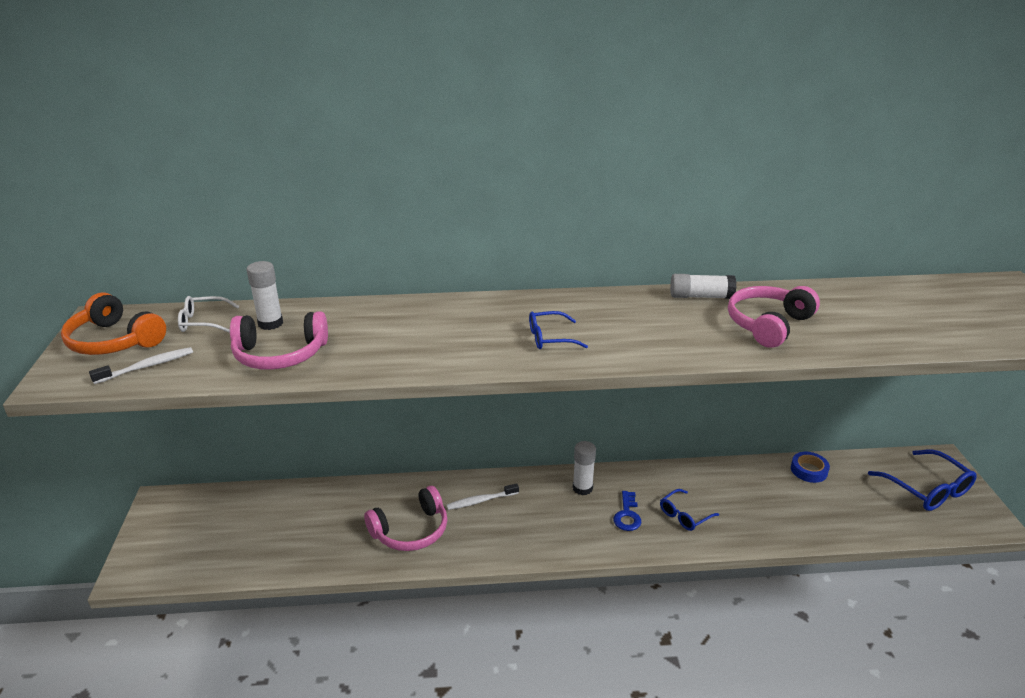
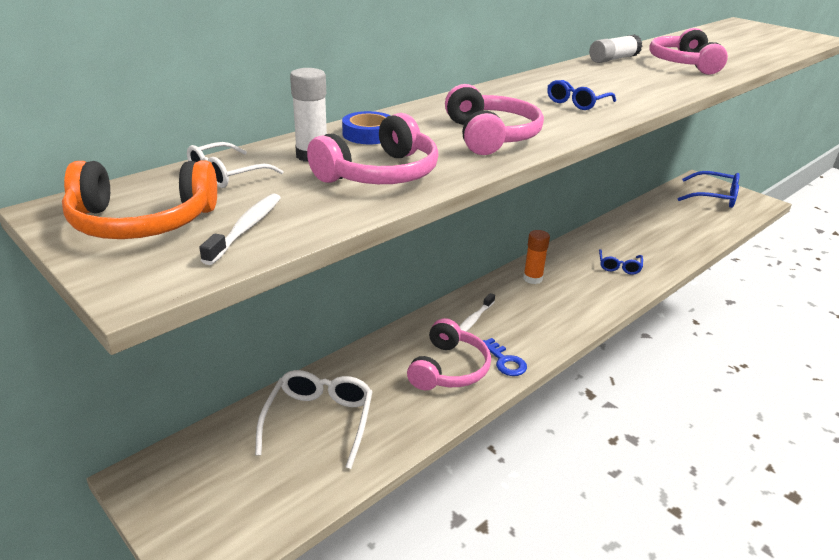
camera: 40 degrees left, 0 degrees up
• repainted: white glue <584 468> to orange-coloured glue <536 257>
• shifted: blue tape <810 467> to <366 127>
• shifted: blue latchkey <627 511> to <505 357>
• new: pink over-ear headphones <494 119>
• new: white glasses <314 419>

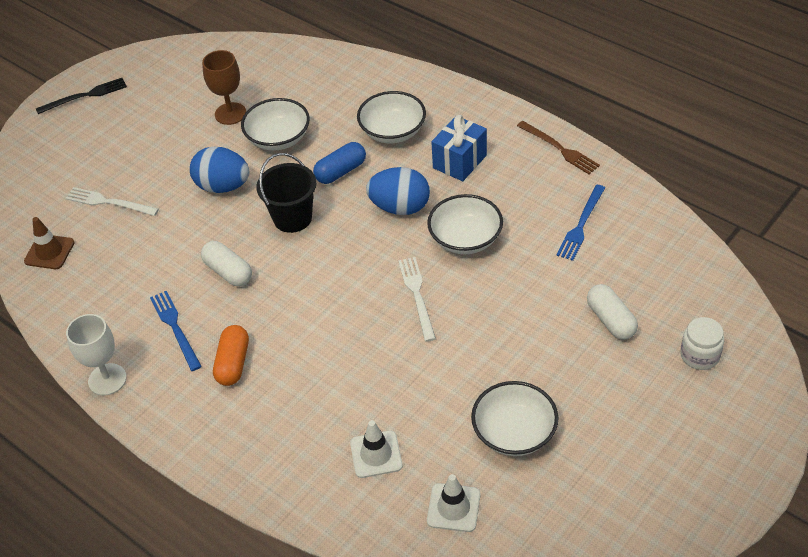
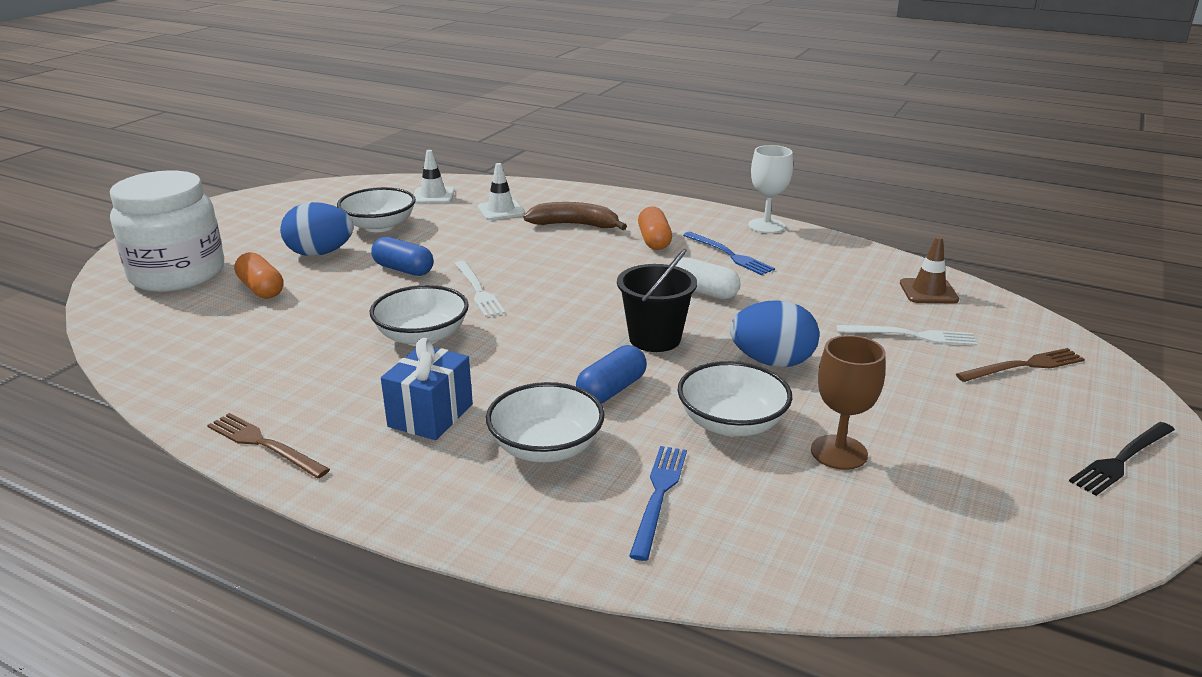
camera: 165 degrees right, 20 degrees down
• shifted: blue toy egg <398 191> to <317 229>
• shifted: blue table fork <580 223> to <658 503>
• repainted: white pill <612 312> to orange-coloured pill <259 275>
• scaled: white preserve jar <702 343> = <167 231> x2.25
• new: dark brown banana <575 216>
• new: blue pill <402 256>
• new: dark brown table fork <1020 365>

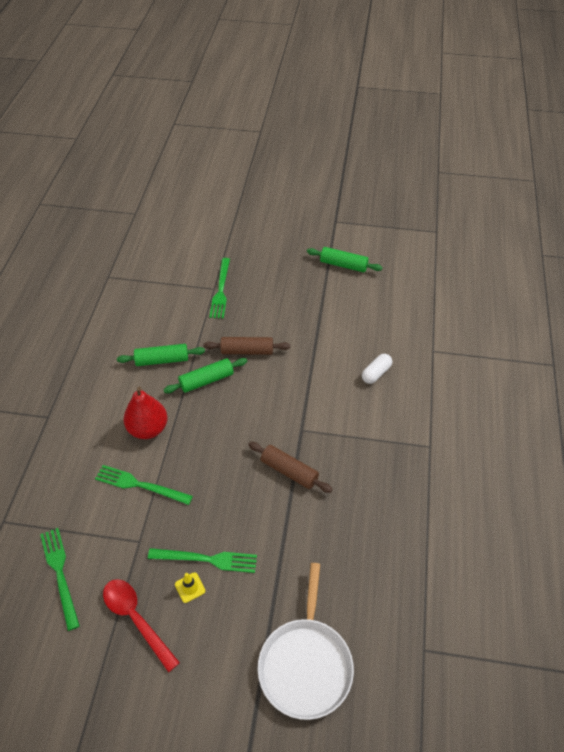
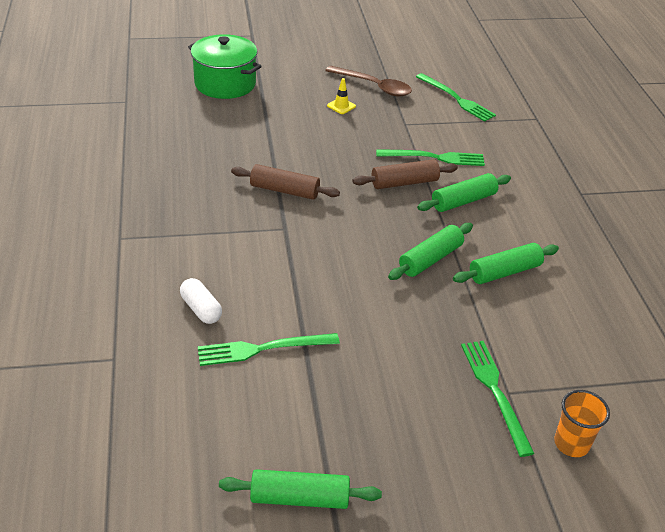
camera: 160 degrees right, 10 degrees down
• shifted: dark brown dough roller <247 346> to <405 174>
• rotated: white pill <377 369> = <201 301> 60 degrees counterclockwise
• swapped: red pear <145 413> to green dough roller <464 192>
• shifted: green table fork <202 560> to <269 349>
• swapped: white frying pan <306 641> to green stockpot <225 66>
• repainted: red tablespoon <141 626> to dark brown tablespoon <368 81>
• new: orange-coloured tumbler <582 423>

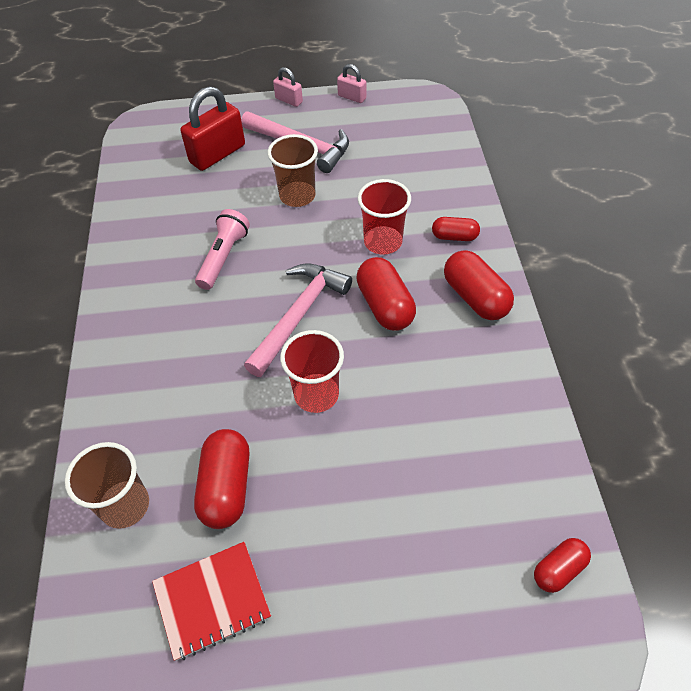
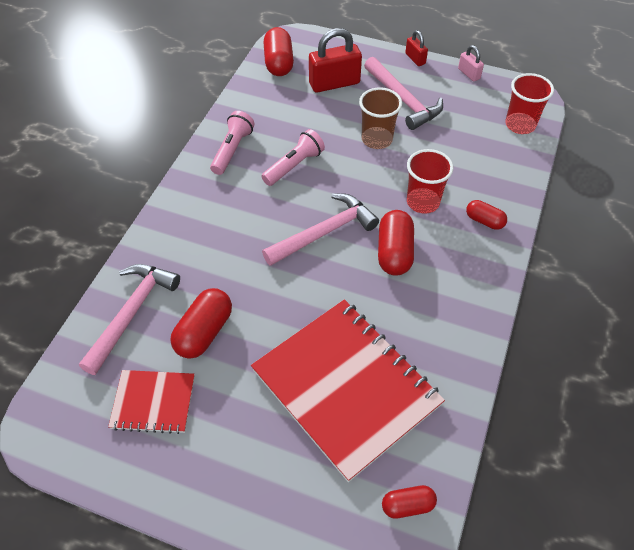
camera: 25 degrees right, 0 degrees up
• repainted: pink small lock <288 87> to red small lock <416 48>
• shifted: red pill <479 285> to <279 51>
• shifted: red tumbler <312 371> to <529 103>
• swapped: dark brown tumbler <107 485> to pink hammer <129 319>
• new: pink pocket torch <232 143>
• new: red exercise book <348 390>

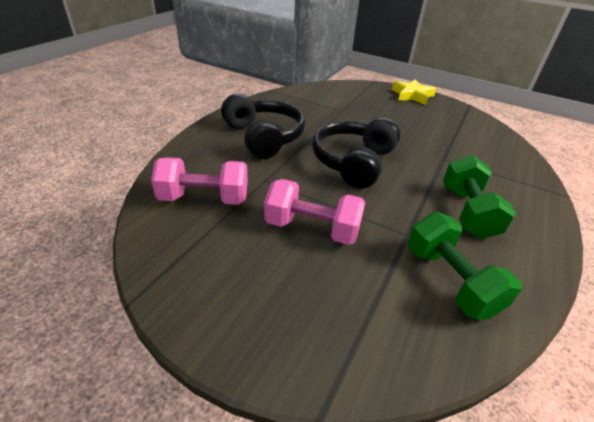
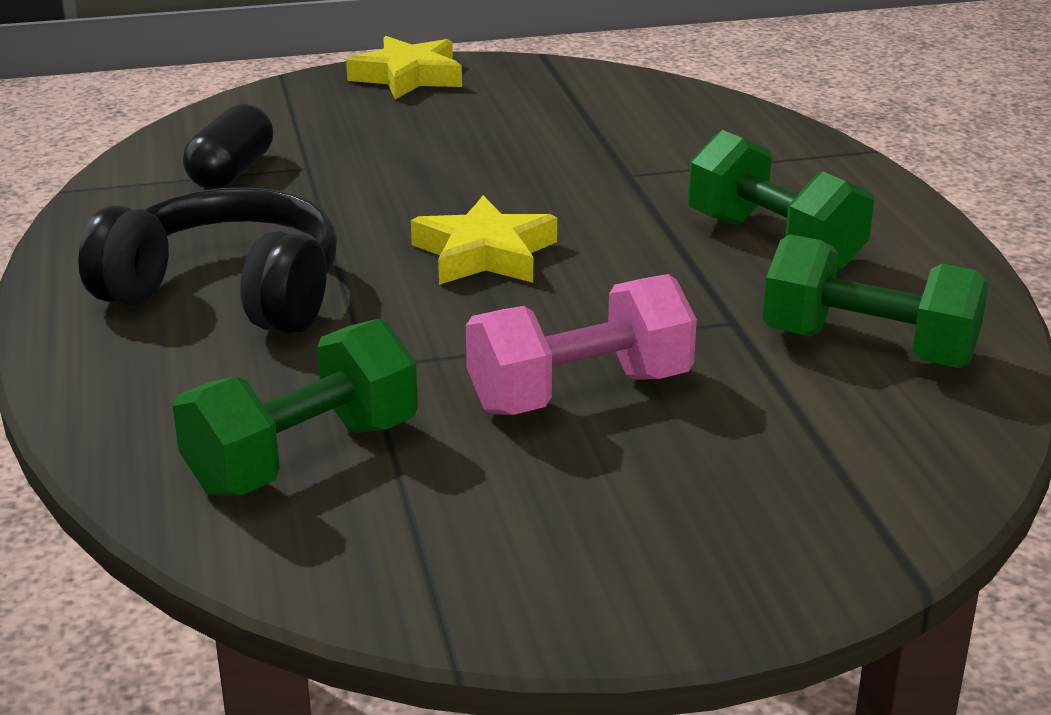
camera: 40 degrees left, 10 degrees down
• swapped: ebony over-ear headphones <356 153> to golden star shape <484 240>
• repainted: pink free weight <199 181> to green free weight <295 407>
• new: ebony pill <228 146>

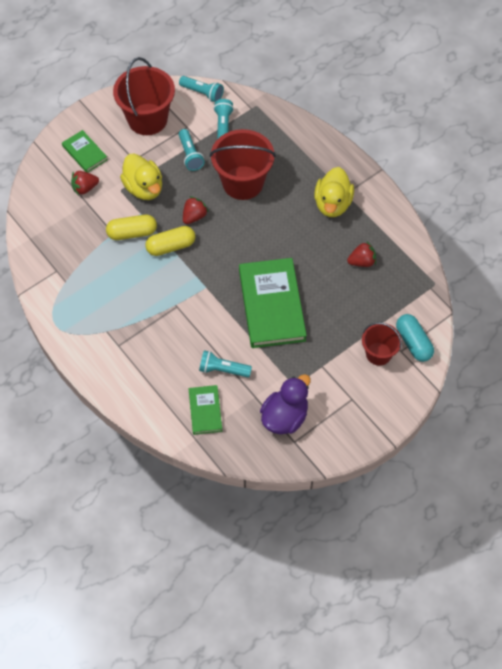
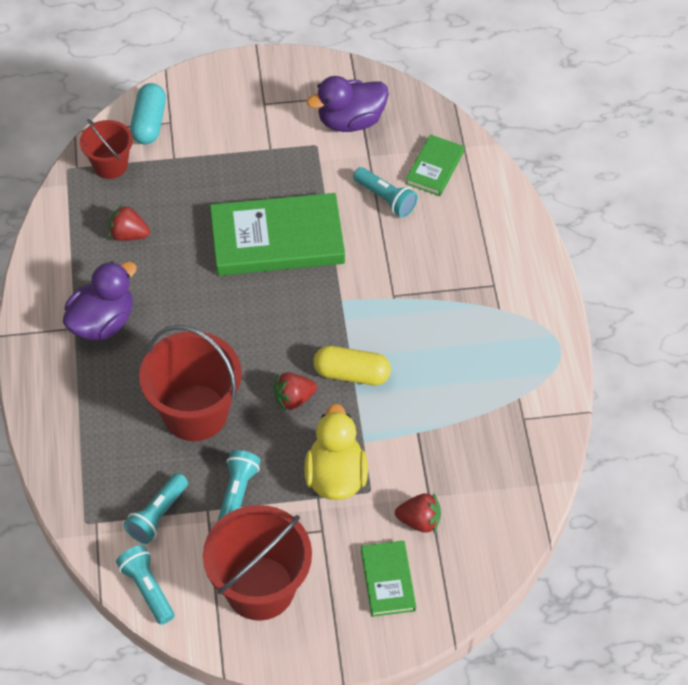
camera: 150 degrees left, 5 degrees down
• repainted: golden rubber duck <334 192> to violet rubber duck <100 300>
• gone: golden pill <131 227>
• rotated: green hardback <273 303> = <277 234> 60 degrees clockwise
• shifted: red bucket <382 343> to <106 149>

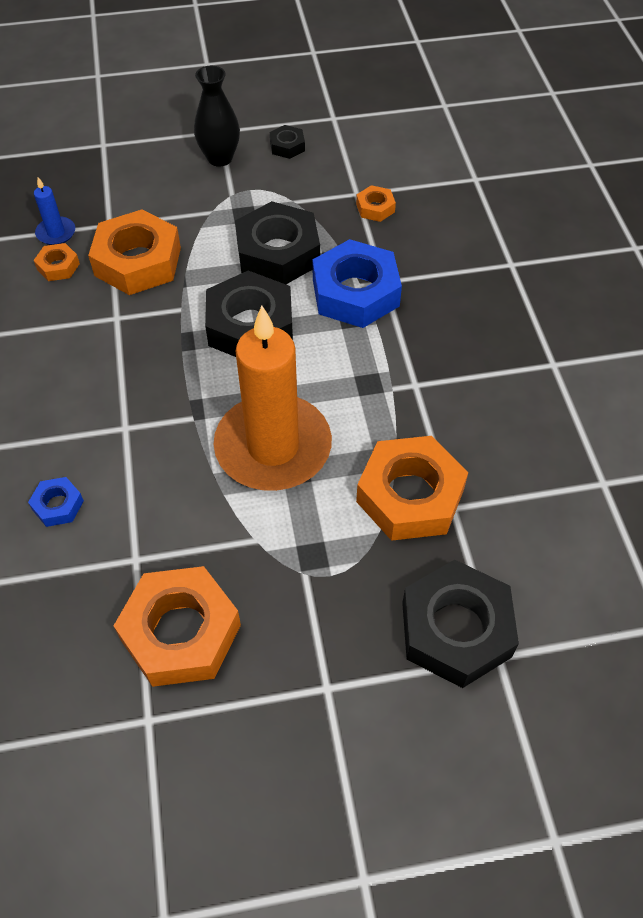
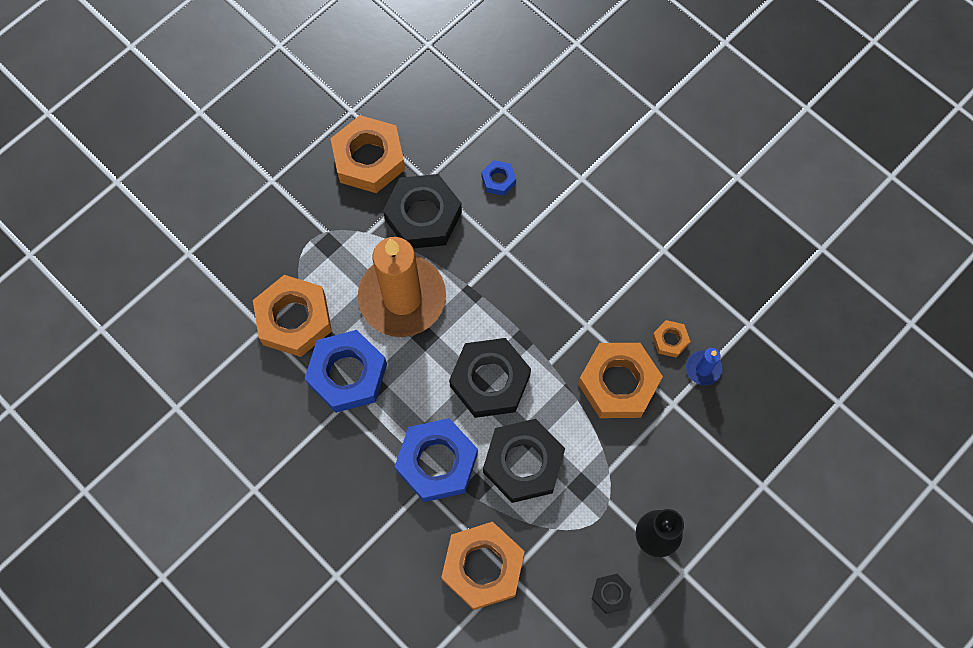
camera: 145 degrees right, 15 degrees up
• scaled: orange-coloured nut <376 203> = <483 566> x2.16
• shifted: ebony nut <460 624> to <422 211>
• new: blue nut <346 371>

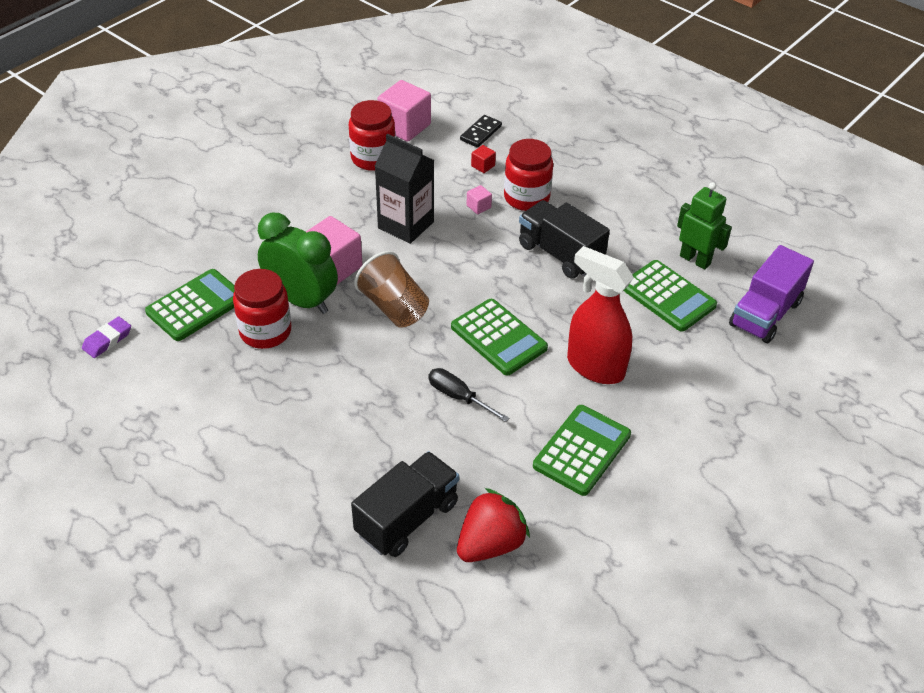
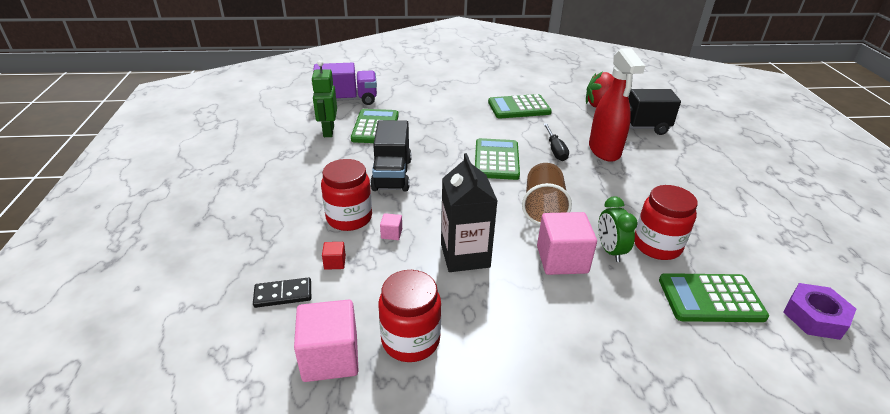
camera: 135 degrees left, 10 degrees down
• scaled: green bedside clock <298 263> = <618 229> x0.59
• shifted: red spray cleaner <600 315> to <617 105>
• swapped: violet gum eraser <106 337> to violet nut <819 311>

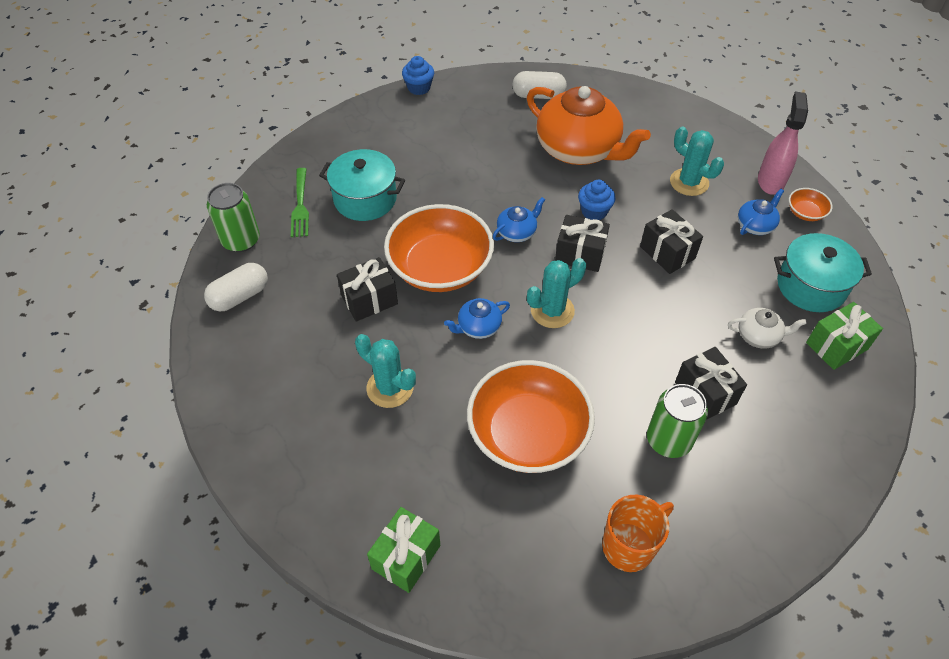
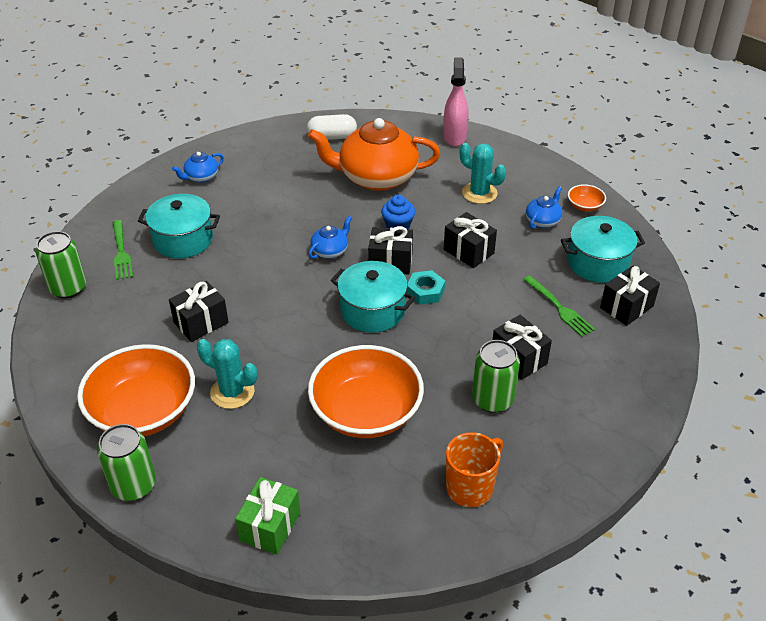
camera: 10 degrees left, 10 degrees down
• gone: blue fairy cake <418 75>
• rotated: orange-coloured china teapot <589 125> = <374 154> 150 degrees clockwise
• shifted: pink spray cleaner <783 143> to <455 101>
• shifted: orange-coloured deep dish <439 248> to <136 390>
• swapped: aqua prickly plant <556 293> to aqua stockpot <373 297>
• gone: white pill <236 287>
• shifted: blue china teapot <477 318> to <198 167>
• repainted: green gift <844 336> to ebony gift <630 296>
• swapped: white china teapot <767 328> to green table fork <559 306>
• new: aqua nut <425 287>
• new: green can <126 462>

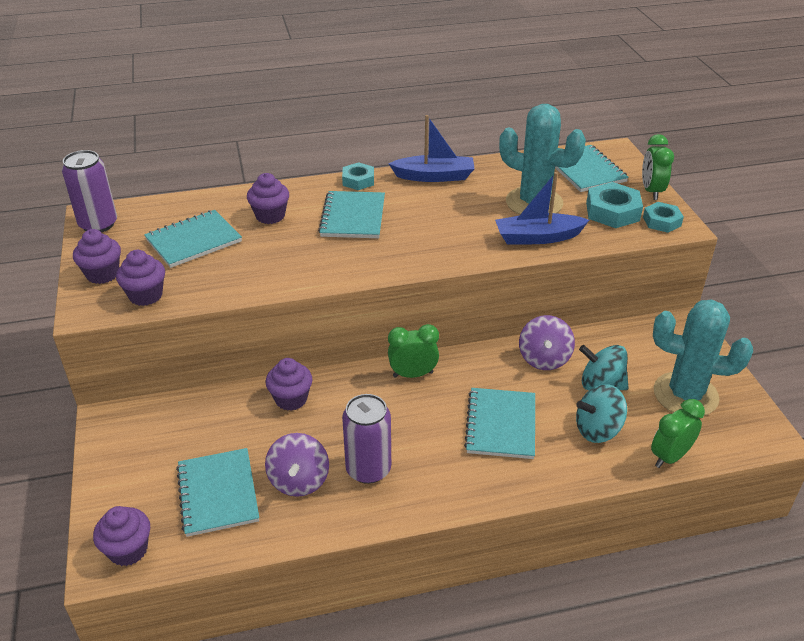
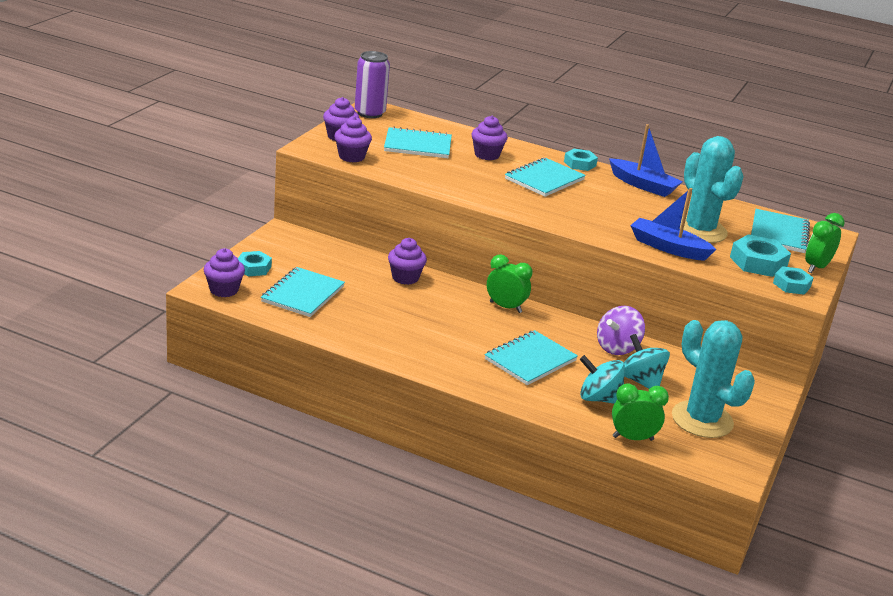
camera: 35 degrees right, 10 degrees down
• gone: violet can <366 439>
• gone: violet whirligig <297 465>
• new: aqua nut <255 263>

